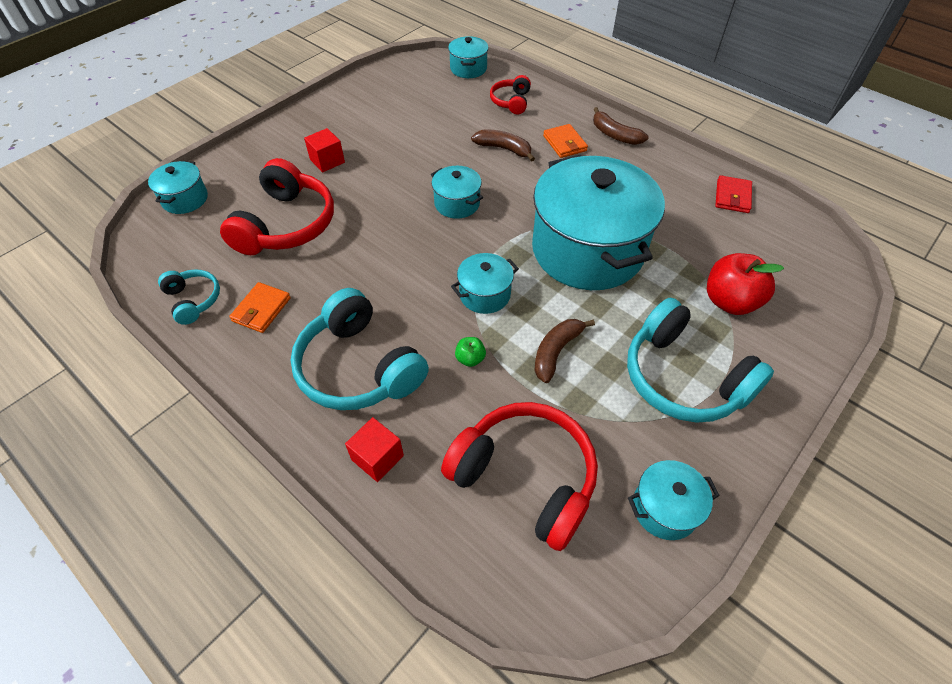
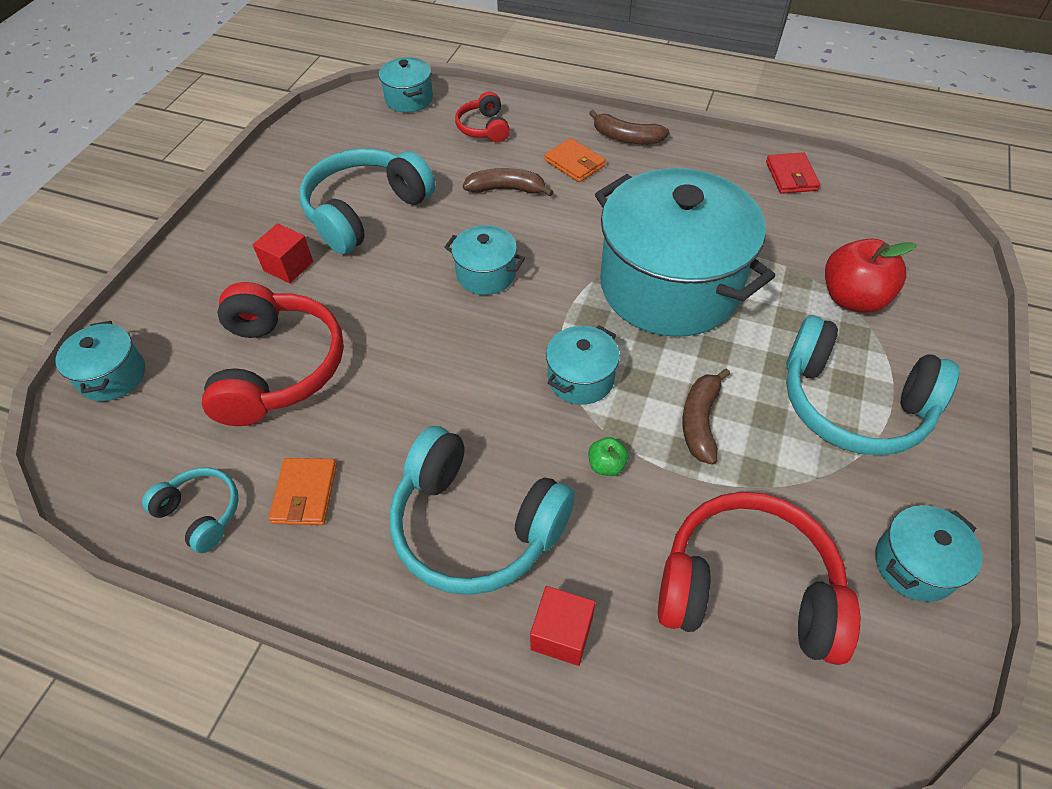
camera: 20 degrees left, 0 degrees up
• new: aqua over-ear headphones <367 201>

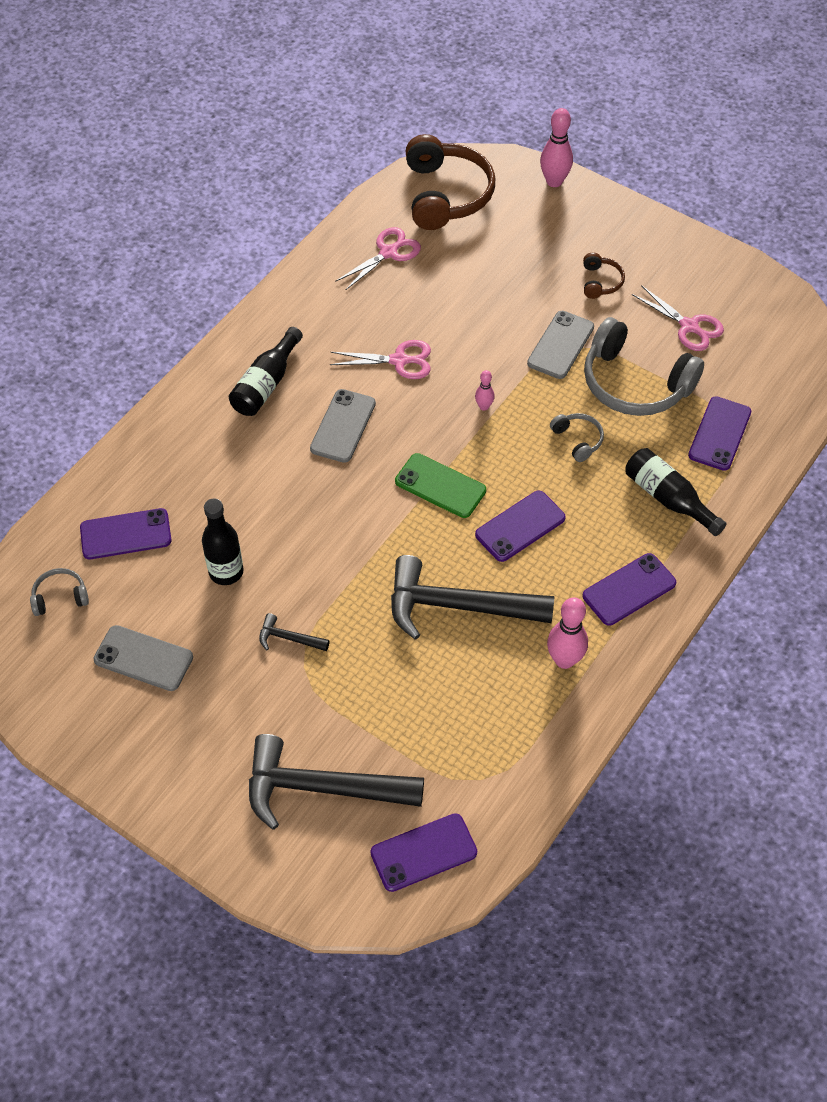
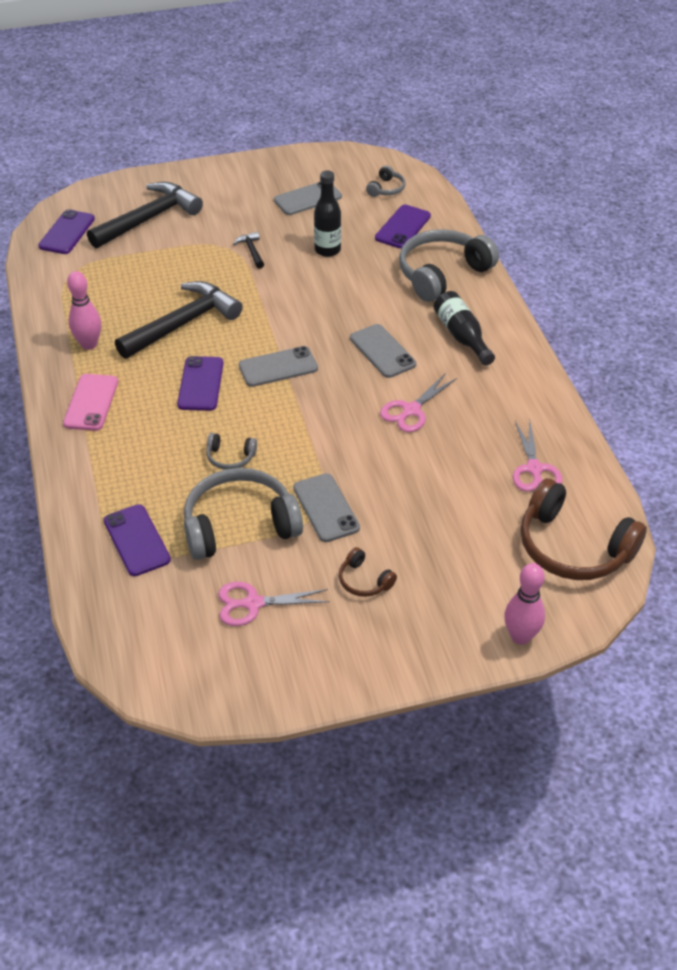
camera: 130 degrees right, 10 degrees down
• gone: pink bowling pin <484 390>
• gone: ebony flask <676 492>
• repainted: green mobile phone <440 485> to gray mobile phone <278 366>
• repainted: violet mobile phone <629 589> to pink mobile phone <90 402>
• rotated: ebony hammer <294 632> = <248 250> 75 degrees counterclockwise
• new: gray over-ear headphones <449 265>

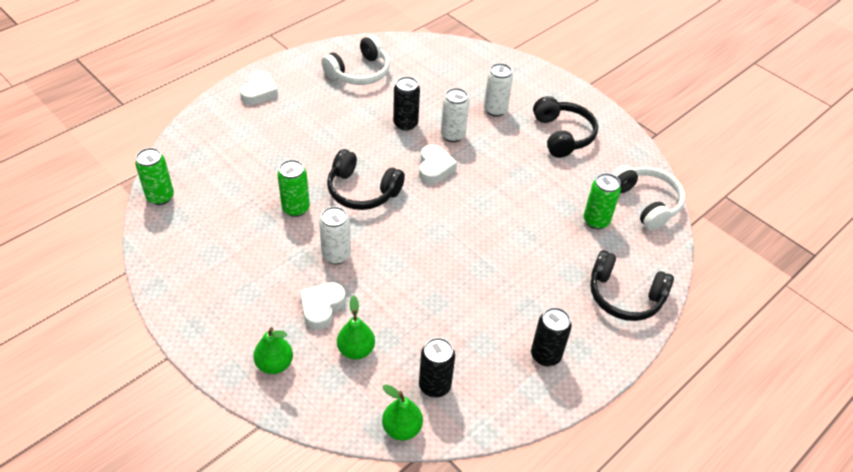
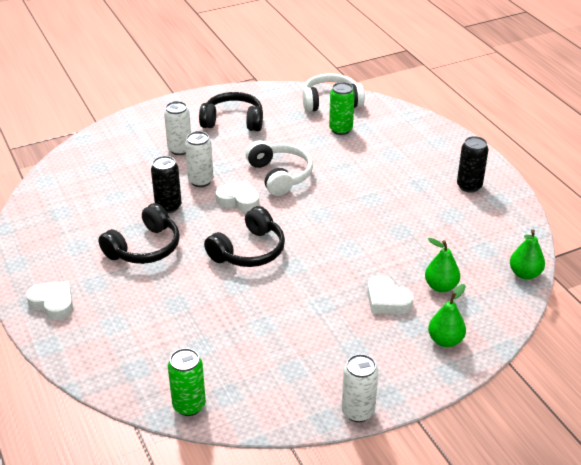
camera: 70 degrees left, 10 degrees down
• shifted: white over-ear headphones <355 60> to <279 168>
• gone: green can <293 188>
• shifted: white can <335 235> to <360 388>
• shifted: ebony over-ear headphones <632 285> to <139 233>
• gone: ebony can <437 368>

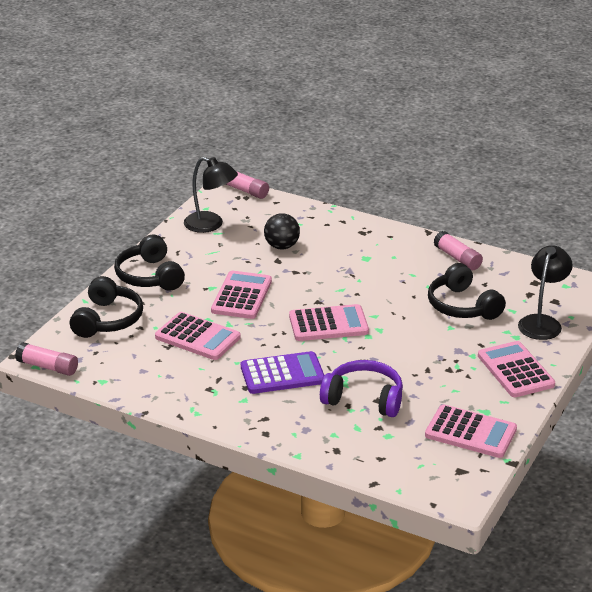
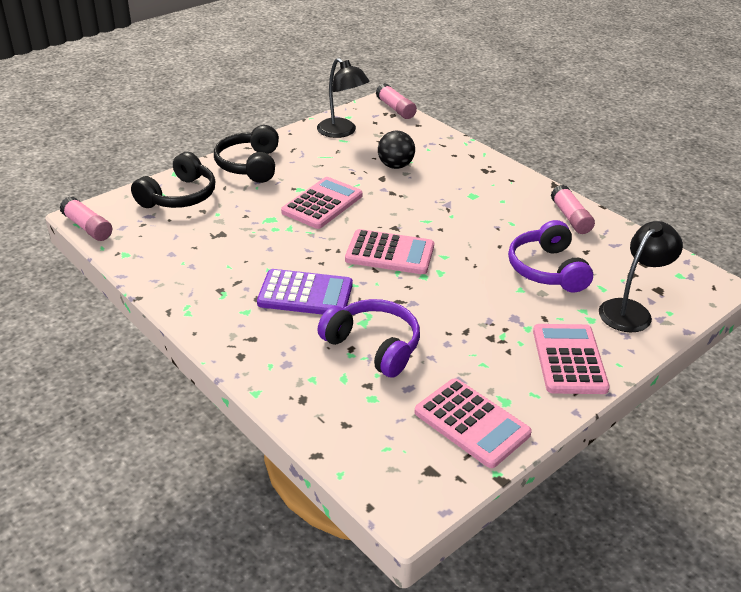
camera: 20 degrees right, 5 degrees up
• repainted: ebony over-ear headphones <467 291> to violet over-ear headphones <550 256>
• gone: pink calculator <198 336>

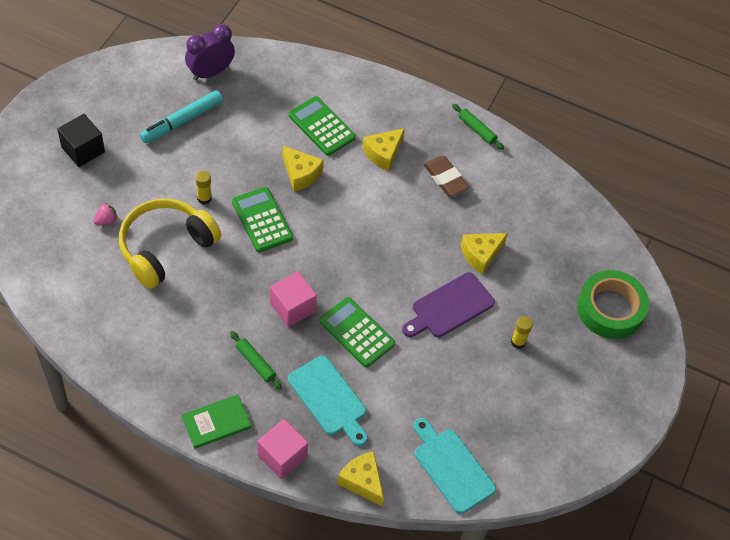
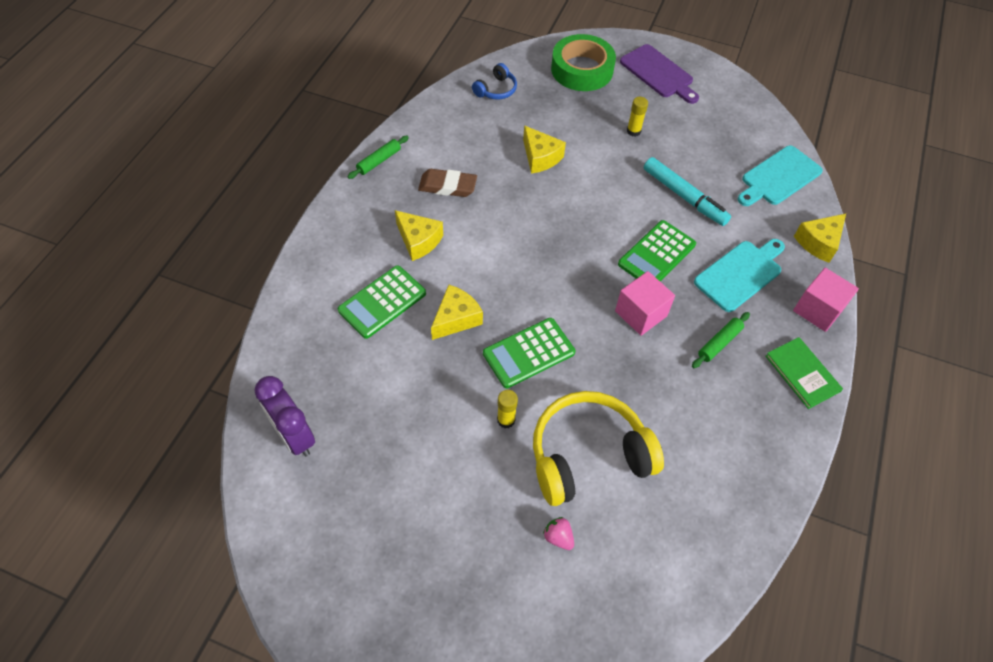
camera: 90 degrees left, 0 degrees up
• shifted: aqua marker pen <181 116> to <687 191>
• gone: ebony solid cube <81 140>
• rotated: dark brown gum eraser <446 176> = <447 183> 45 degrees clockwise
• rotated: golden over-ear headphones <170 243> = <598 448> 120 degrees clockwise
• shifted: violet chopping board <448 304> to <659 74>
• new: blue over-ear headphones <494 81>

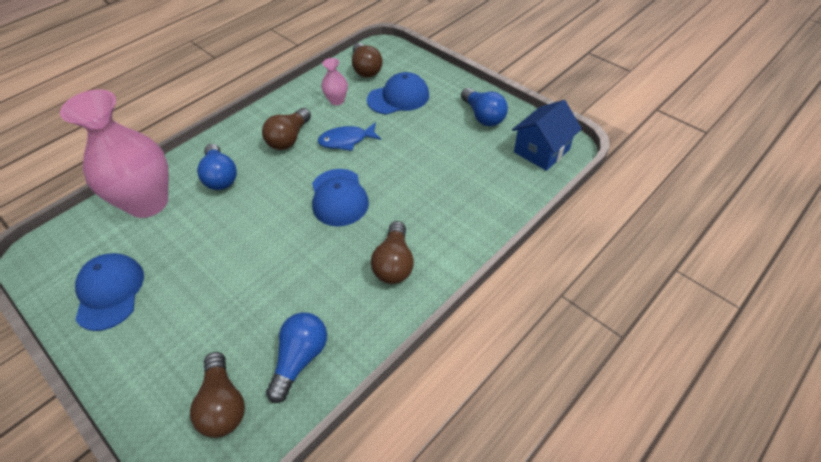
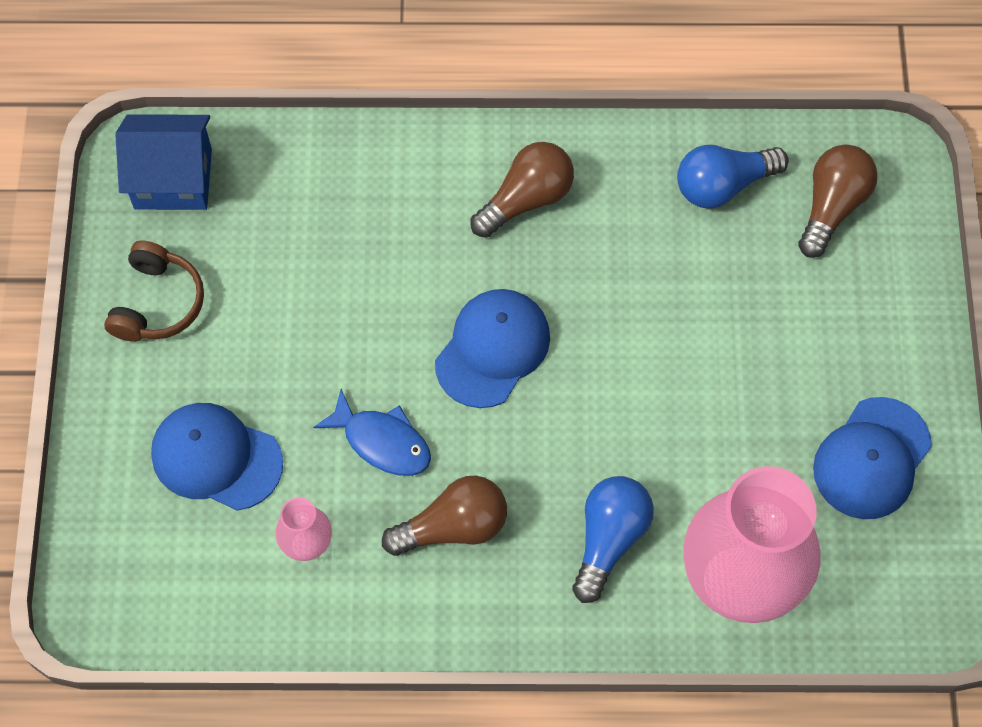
camera: 135 degrees left, 15 degrees up
• gone: dark brown lightbulb <367 60>
• swapped: blue lightbulb <484 107> to dark brown over-ear headphones <154 291>

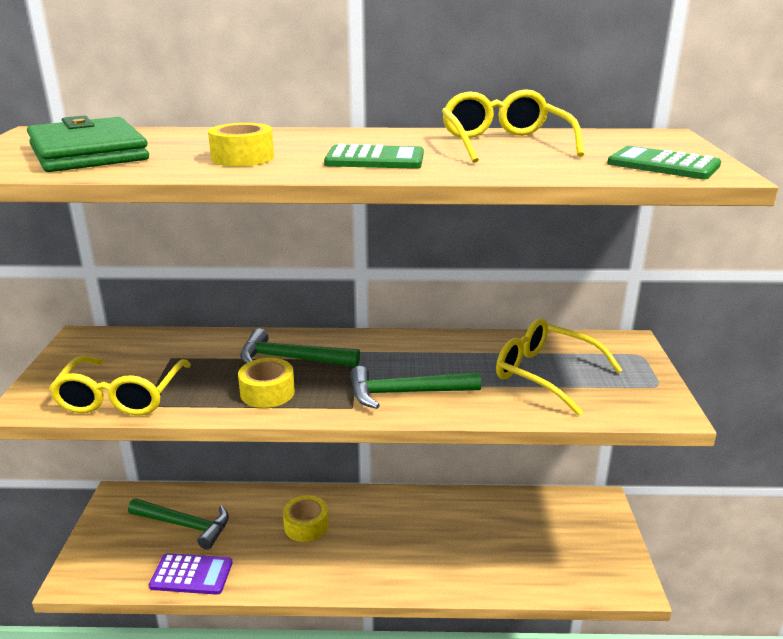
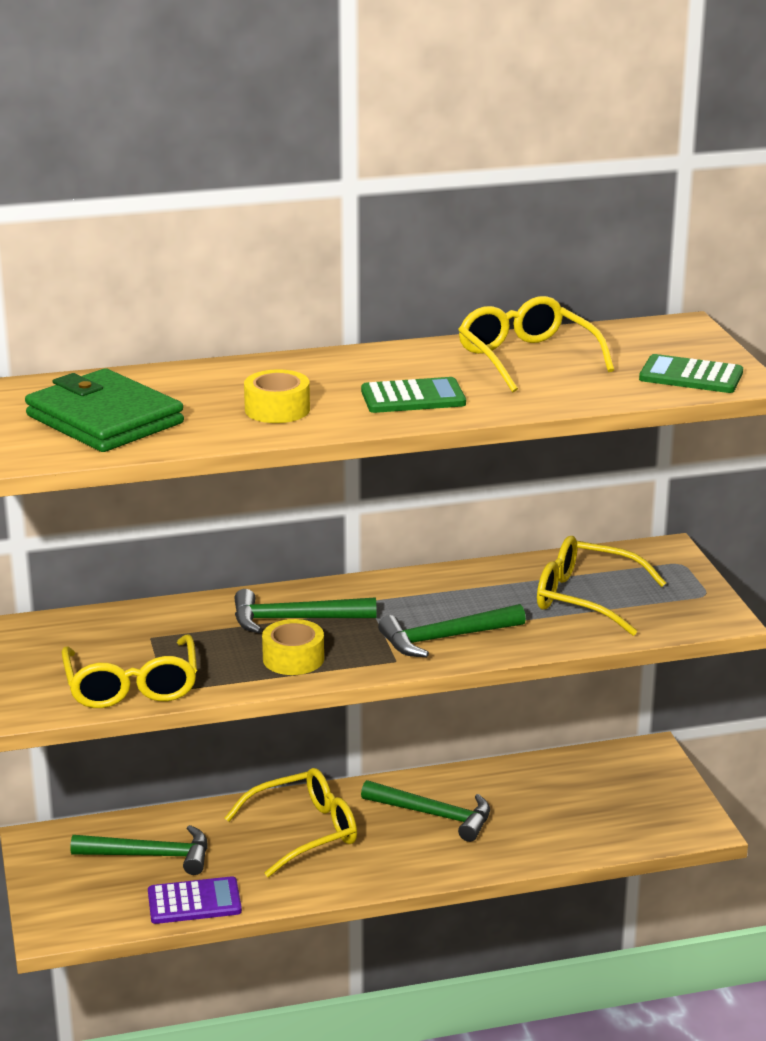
camera: 15 degrees left, 0 degrees up
• swapped: golden tape <305 518> to golden glasses <291 822>
• new: green hammer <425 811>

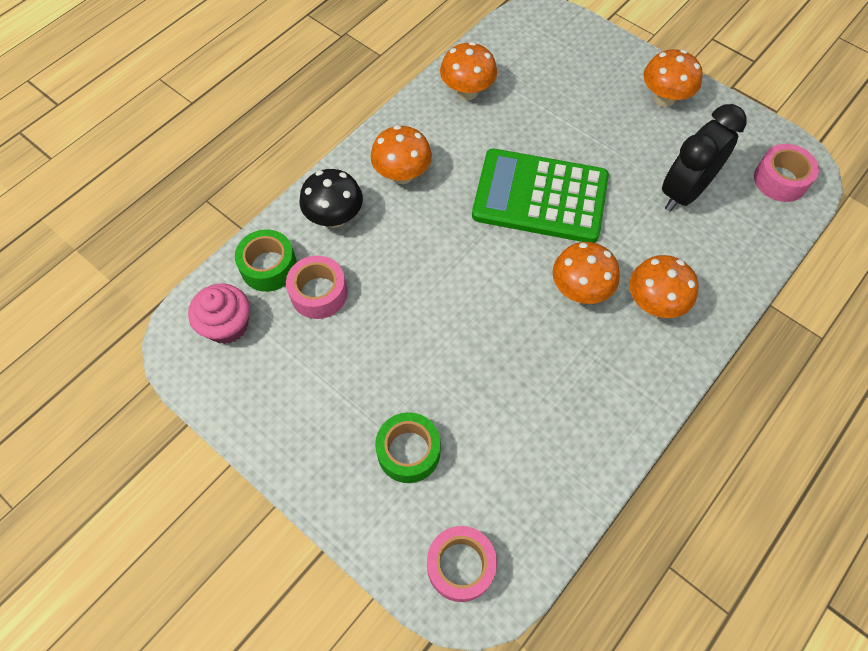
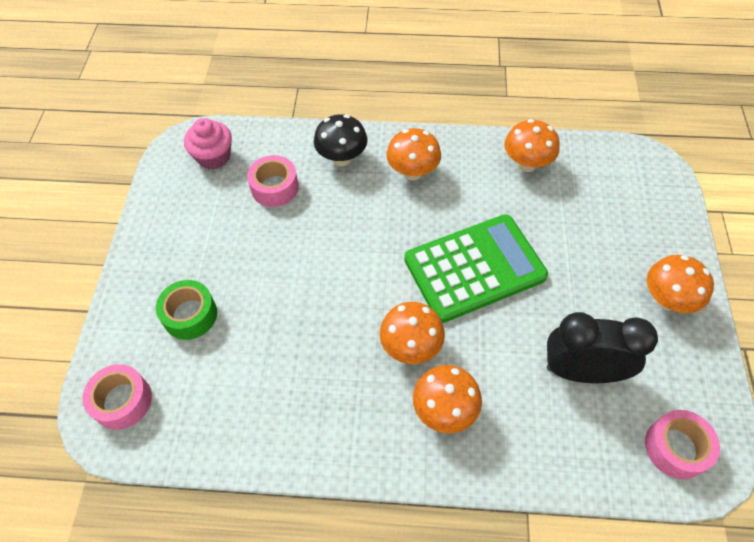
camera: 55 degrees right, 5 degrees down
• rotated: green calculator <540 196> = <476 268> 90 degrees clockwise
• gone: green tape <266 260>

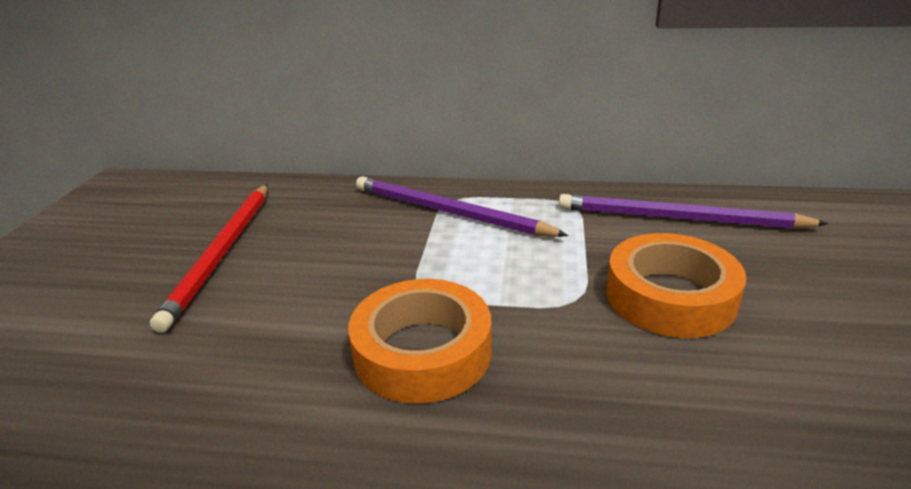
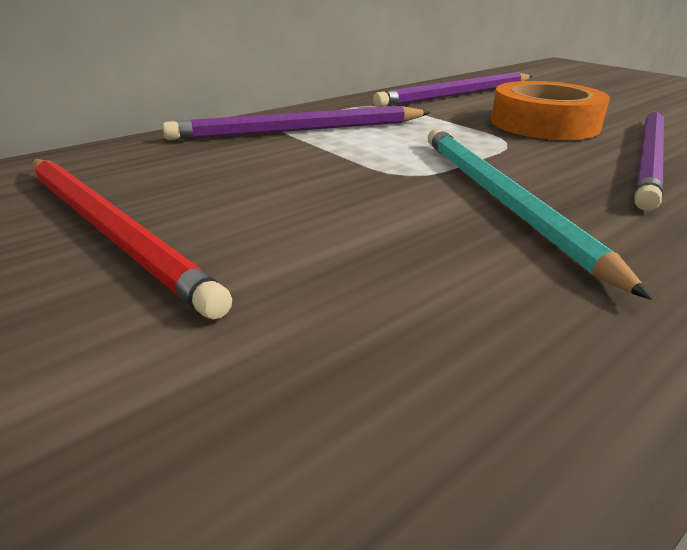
camera: 50 degrees left, 0 degrees up
• swapped: orange-coloured tape <420 341> to aqua wooden pencil <540 214>
• new: violet wooden pencil <649 161>

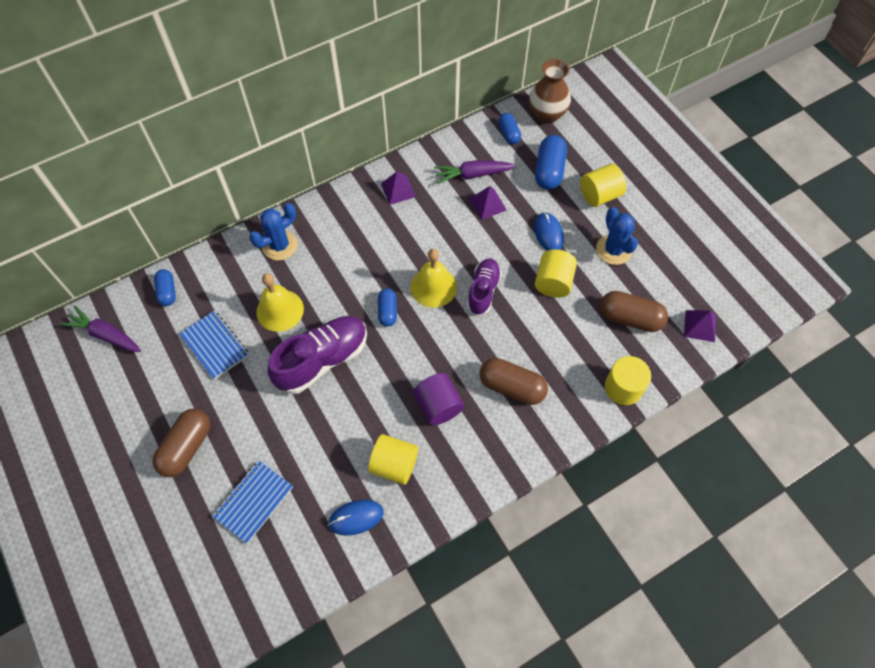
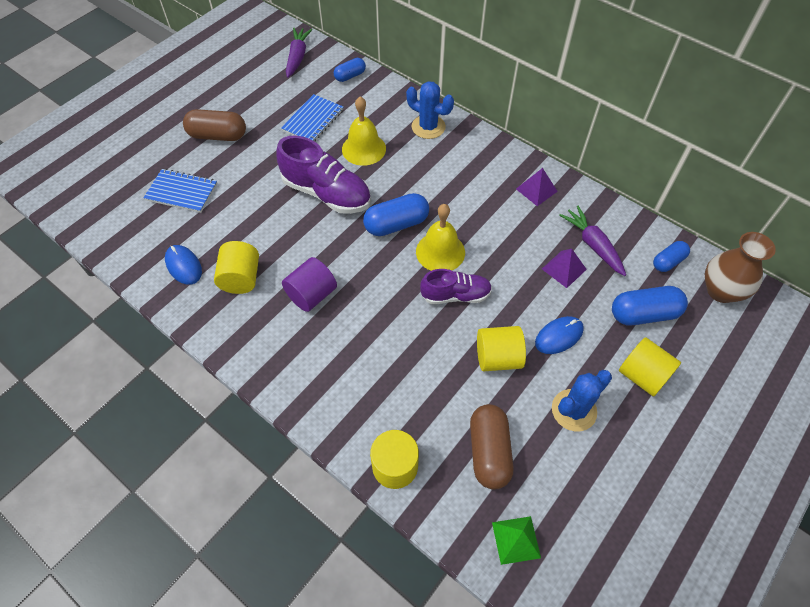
camera: 70 degrees right, 5 degrees down
• scaled: blue pill <387 307> = <396 214> x1.64
• repainted: violet pyramid shape <700 326> to green pyramid shape <516 540>
• gone: dark brown pill <513 381>

